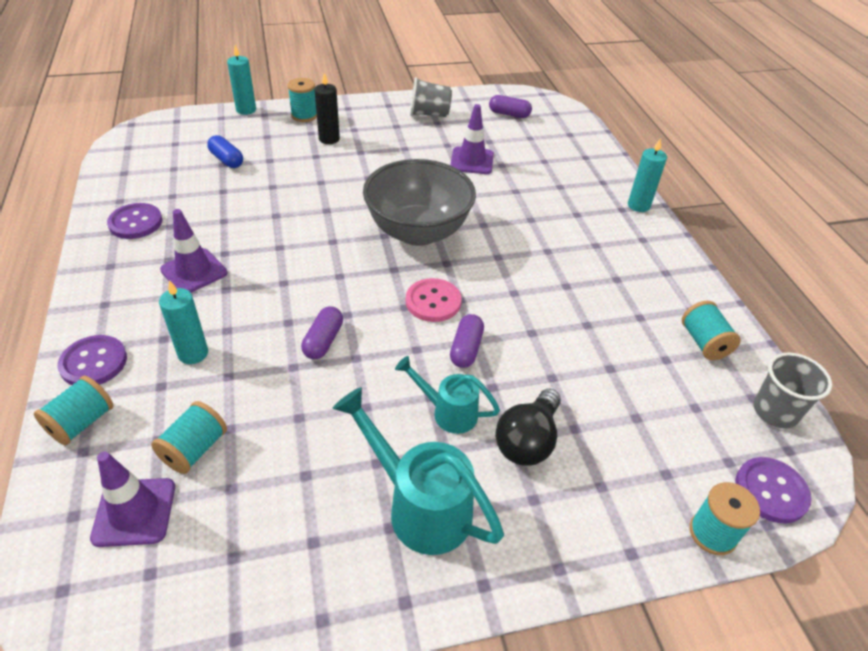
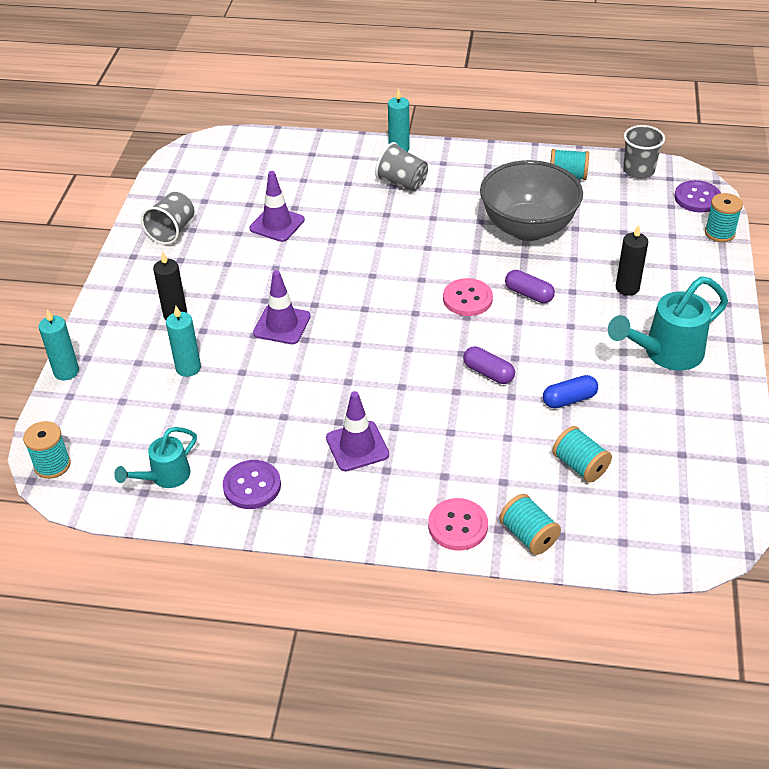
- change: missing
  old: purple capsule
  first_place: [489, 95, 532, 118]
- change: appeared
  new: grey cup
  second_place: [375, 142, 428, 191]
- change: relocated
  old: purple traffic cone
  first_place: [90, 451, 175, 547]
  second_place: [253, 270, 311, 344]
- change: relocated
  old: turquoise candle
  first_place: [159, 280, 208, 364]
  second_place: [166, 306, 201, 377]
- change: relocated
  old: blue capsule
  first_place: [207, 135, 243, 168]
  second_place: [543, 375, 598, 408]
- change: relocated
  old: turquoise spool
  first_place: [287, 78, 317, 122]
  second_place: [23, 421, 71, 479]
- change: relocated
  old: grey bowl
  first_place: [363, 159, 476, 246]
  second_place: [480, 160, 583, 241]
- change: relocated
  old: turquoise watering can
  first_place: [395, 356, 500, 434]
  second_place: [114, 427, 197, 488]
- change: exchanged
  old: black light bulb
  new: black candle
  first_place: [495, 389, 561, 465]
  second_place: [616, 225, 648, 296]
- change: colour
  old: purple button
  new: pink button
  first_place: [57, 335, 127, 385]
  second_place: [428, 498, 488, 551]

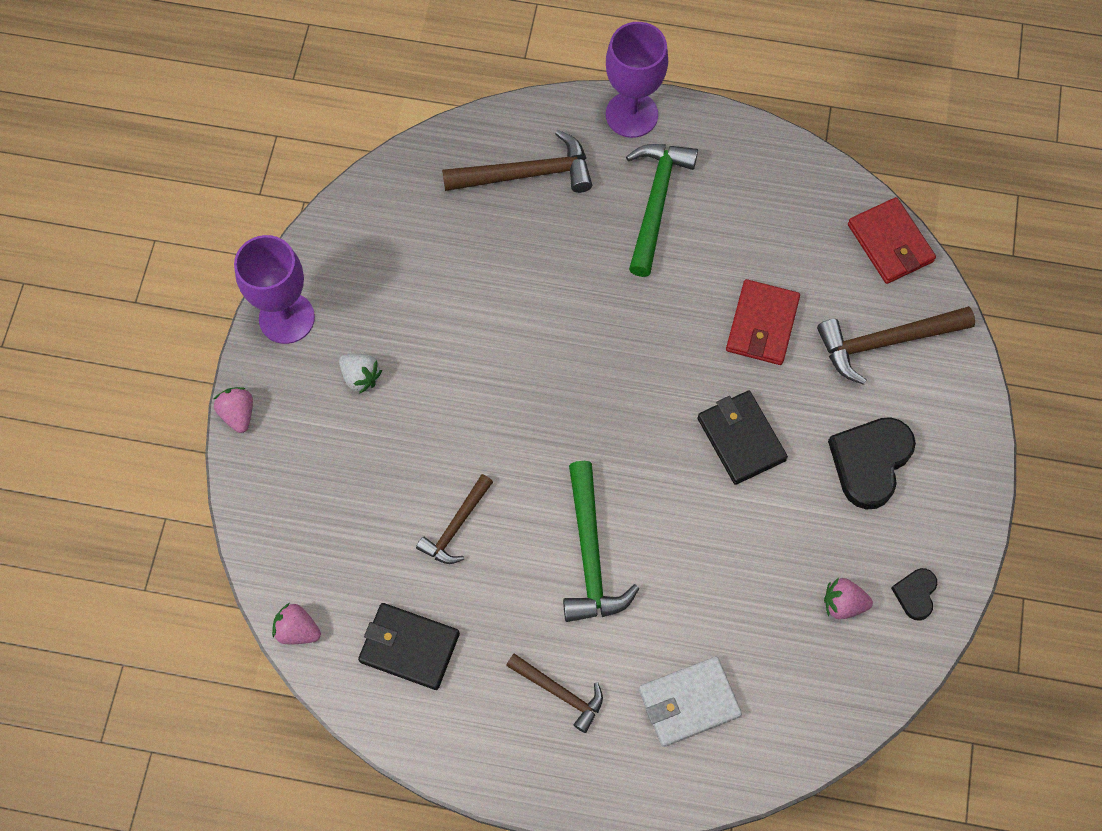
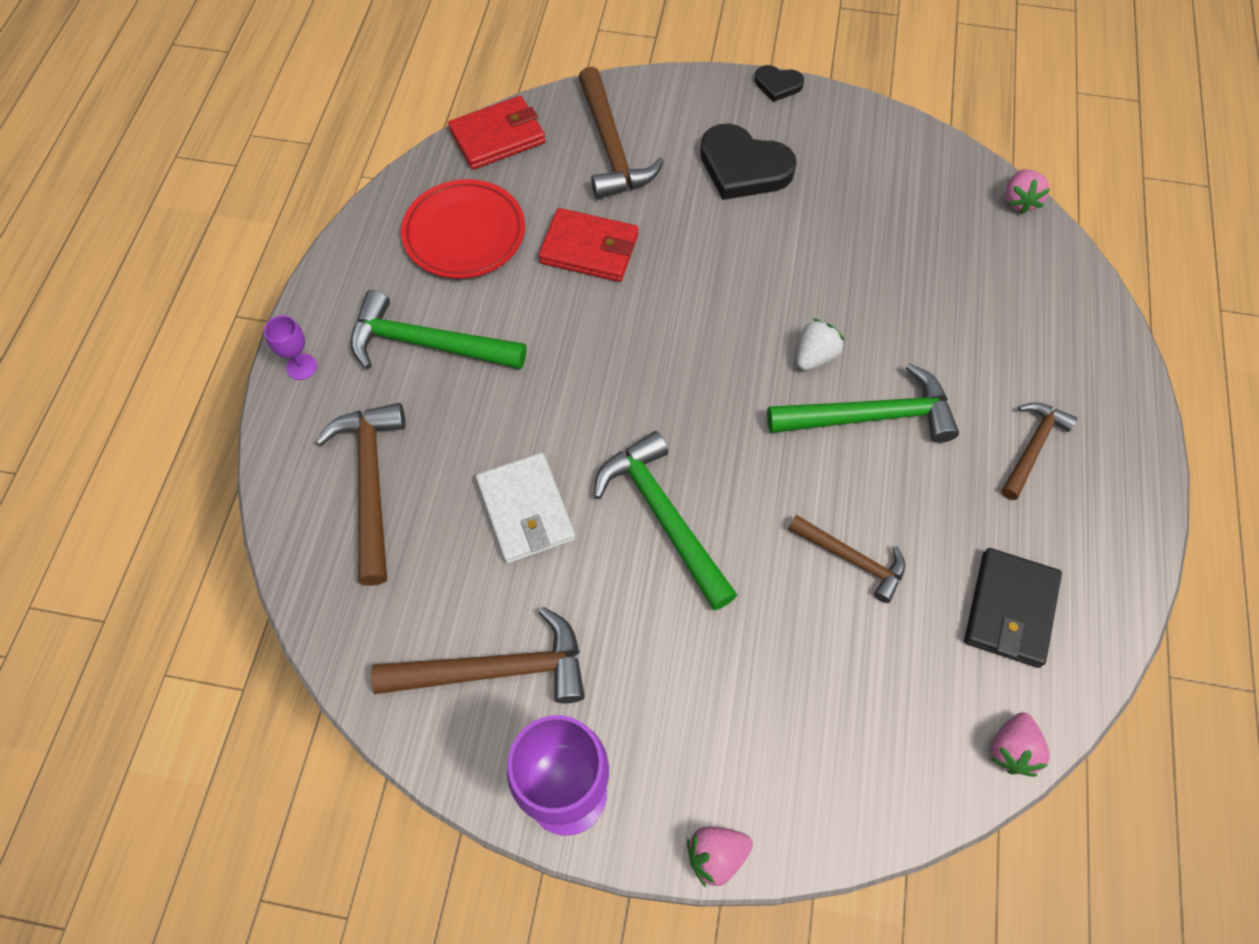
- change: missing
  old: black wallet
  first_place: [697, 391, 788, 485]
- change: appeared
  new: brown hammer
  second_place: [371, 607, 585, 703]
- change: appeared
  new: red plate
  second_place: [401, 179, 525, 278]
- change: appeared
  new: green hammer
  second_place: [594, 431, 737, 610]
- change: relocated
  old: white strawberry
  first_place: [339, 354, 382, 394]
  second_place: [797, 319, 844, 370]
- change: relocated
  old: white wallet
  first_place: [639, 657, 742, 747]
  second_place: [476, 453, 576, 564]
- change: relocated
  old: pink strawberry
  first_place: [824, 578, 873, 619]
  second_place: [1005, 169, 1050, 214]
- change: relocated
  old: black heart
  first_place: [891, 568, 937, 621]
  second_place: [755, 65, 804, 102]
- change: size
  old: purple goblet
  first_place: [606, 22, 668, 138]
  second_place: [264, 315, 317, 380]
  factor: 0.46

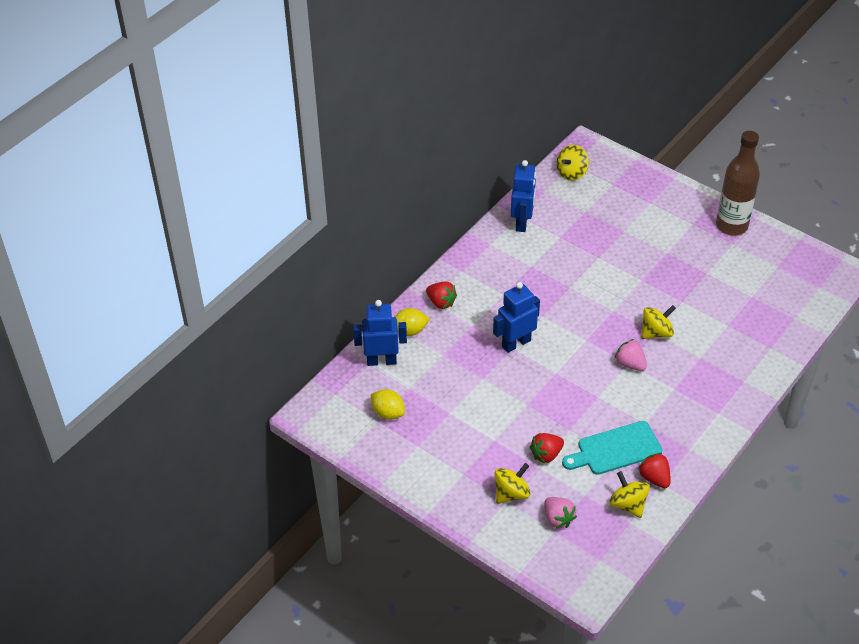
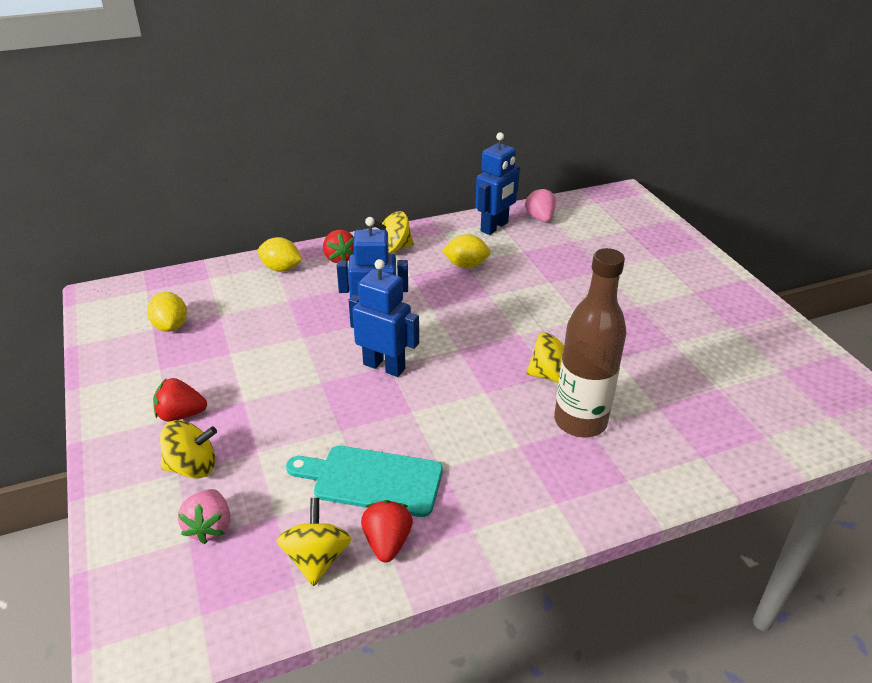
- change: appeared
  new: yellow lemon
  second_place: [442, 234, 491, 268]
- change: relocated
  old: blue robot
  first_place: [353, 300, 407, 366]
  second_place: [349, 259, 419, 377]
- change: relocated
  old: red strawberry
  first_place: [530, 433, 564, 463]
  second_place: [153, 378, 207, 422]
- change: relocated
  old: yellow spinning top
  first_place: [557, 145, 589, 181]
  second_place: [373, 211, 414, 254]
- change: relocated
  old: pink strawberry
  first_place: [615, 339, 647, 371]
  second_place: [525, 187, 556, 223]
- change: relocated
  old: brown bottle
  first_place: [716, 131, 760, 236]
  second_place: [554, 248, 626, 437]

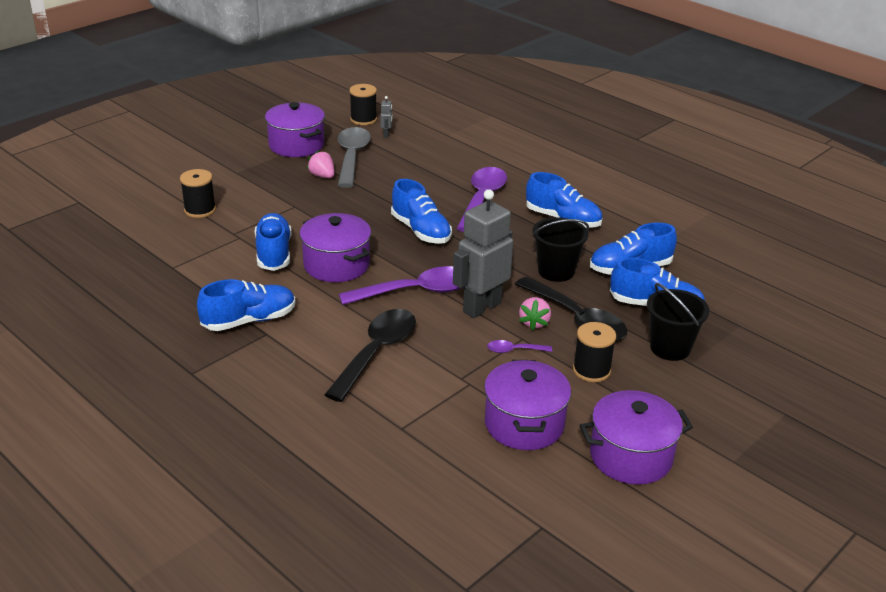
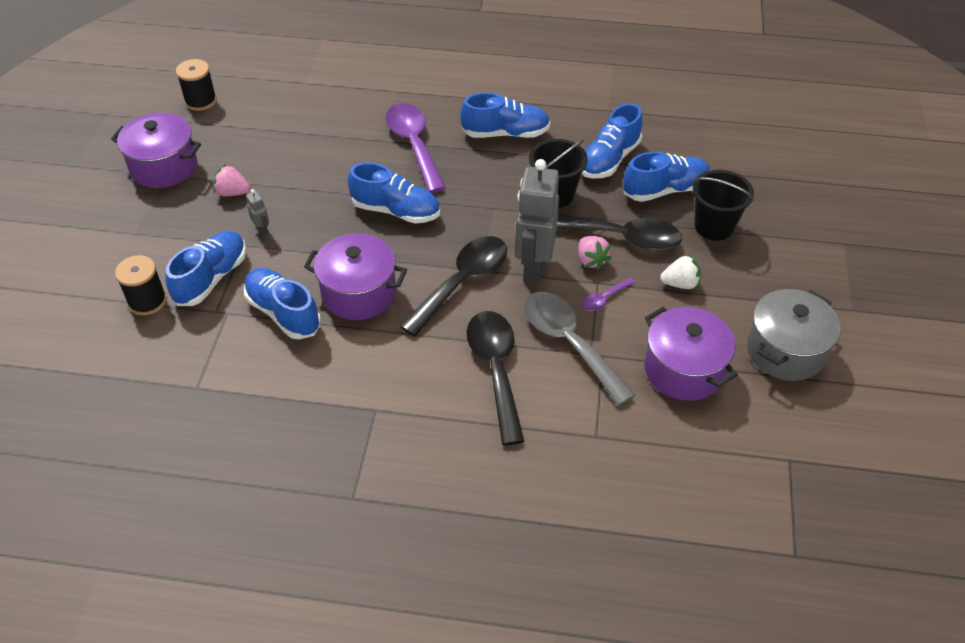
- change: relocated
  old: blue shoe
  first_place: [197, 279, 296, 331]
  second_place: [165, 231, 246, 306]
- change: relocated
  old: grey spoon
  first_place: [338, 127, 371, 188]
  second_place: [524, 292, 635, 406]
- change: relocated
  old: grey robot
  first_place: [380, 96, 392, 138]
  second_place: [246, 189, 269, 236]
- change: exchanged
  old: black spool
  new: white strawberry
  first_place: [573, 322, 616, 382]
  second_place: [660, 255, 701, 289]
- change: colour
  old: purple spoon
  new: black spoon
  first_place: [339, 266, 463, 305]
  second_place: [399, 236, 507, 336]
- change: colour
  old: purple pot
  new: grey pot
  first_place: [579, 390, 693, 485]
  second_place: [747, 289, 841, 381]

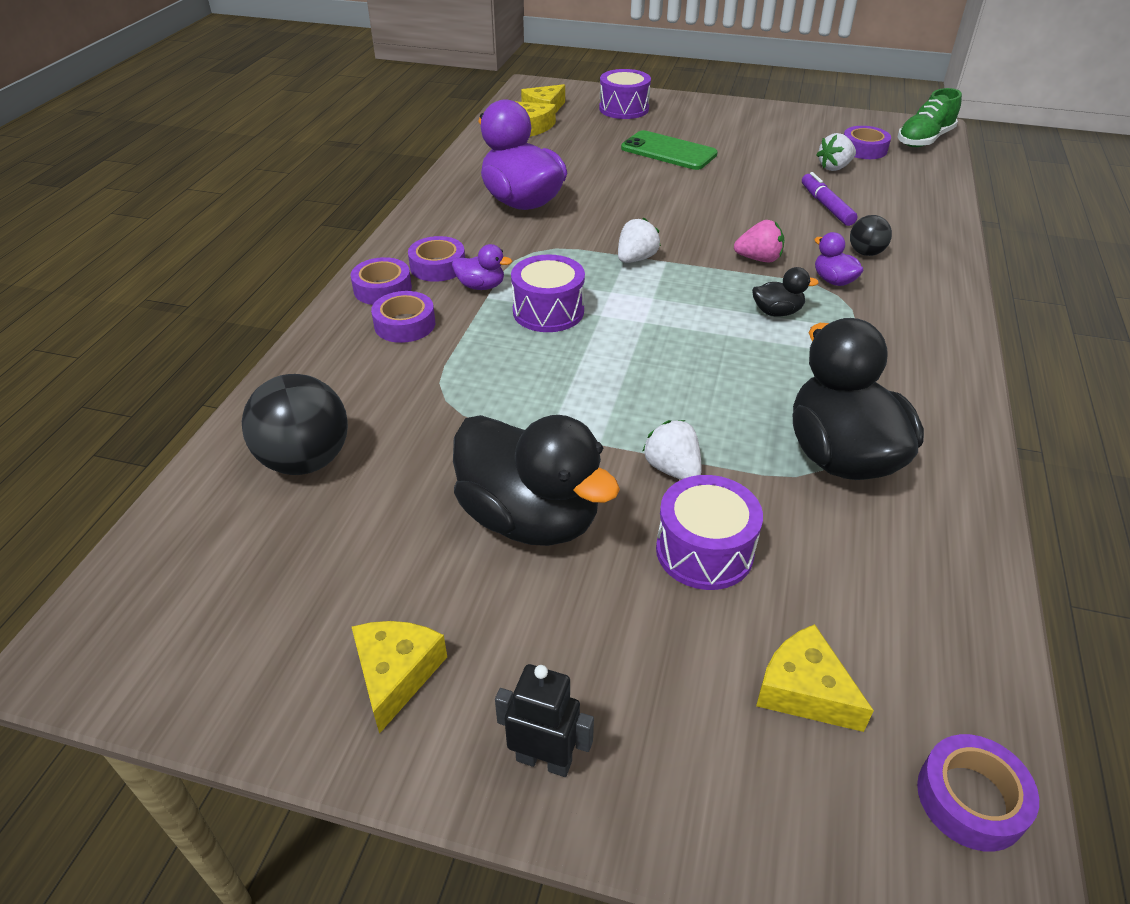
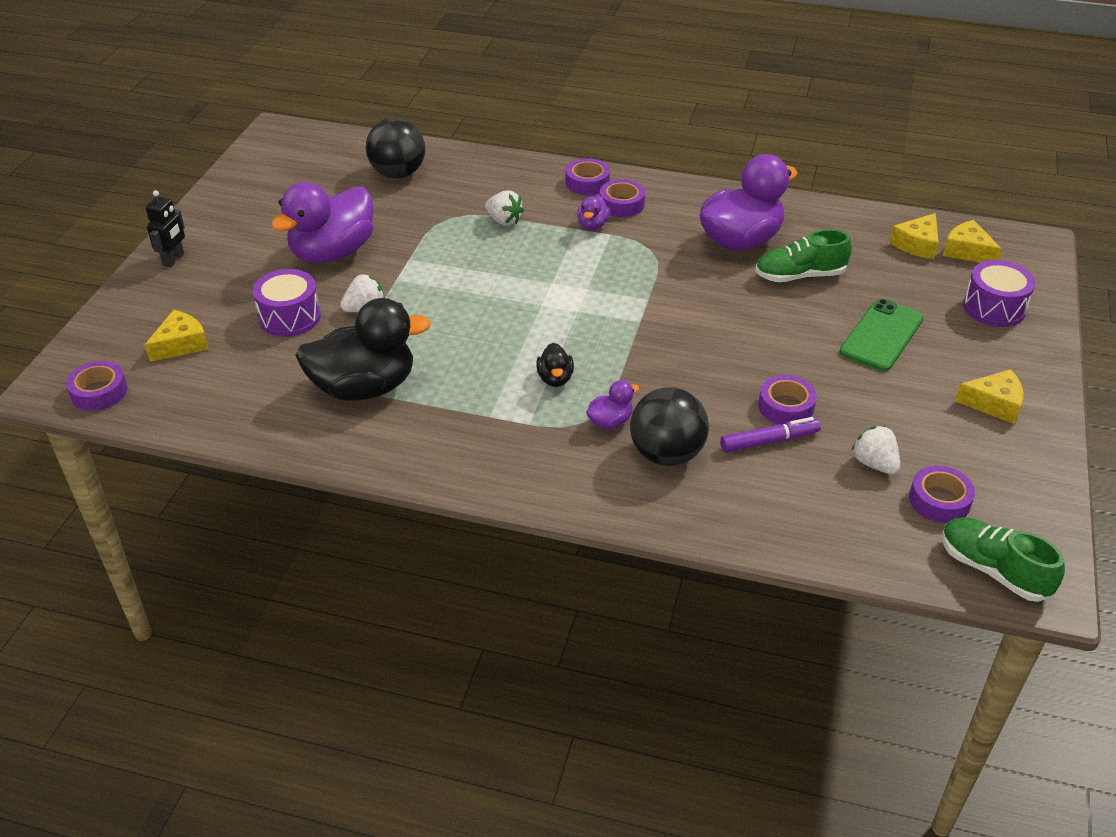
- change: missing
  old: purple drum
  first_place: [511, 254, 585, 332]
- change: missing
  old: pink strawberry
  first_place: [734, 220, 784, 263]
- change: appeared
  new: green shoe
  second_place: [755, 229, 852, 282]
- change: relocated
  old: yellow cheese
  first_place: [352, 621, 447, 734]
  second_place: [955, 369, 1023, 424]
- change: relocated
  old: purple tape
  first_place: [371, 291, 435, 343]
  second_place: [758, 375, 817, 424]
- change: relocated
  old: white strawberry
  first_place: [618, 218, 661, 263]
  second_place: [485, 190, 524, 226]
- change: colour
  old: black duck
  new: purple duck
  first_place: [453, 415, 620, 546]
  second_place: [271, 182, 374, 263]
- change: size
  old: black ball
  first_place: [850, 215, 892, 256]
  second_place: [630, 387, 709, 466]
  factor: 1.85

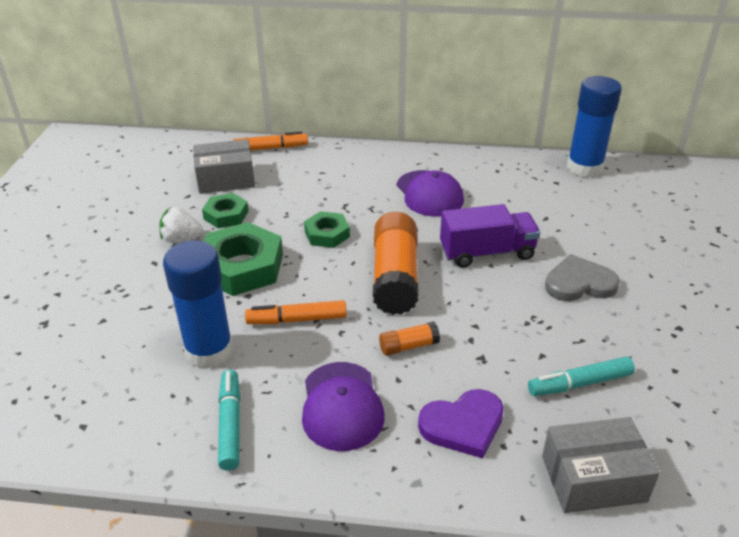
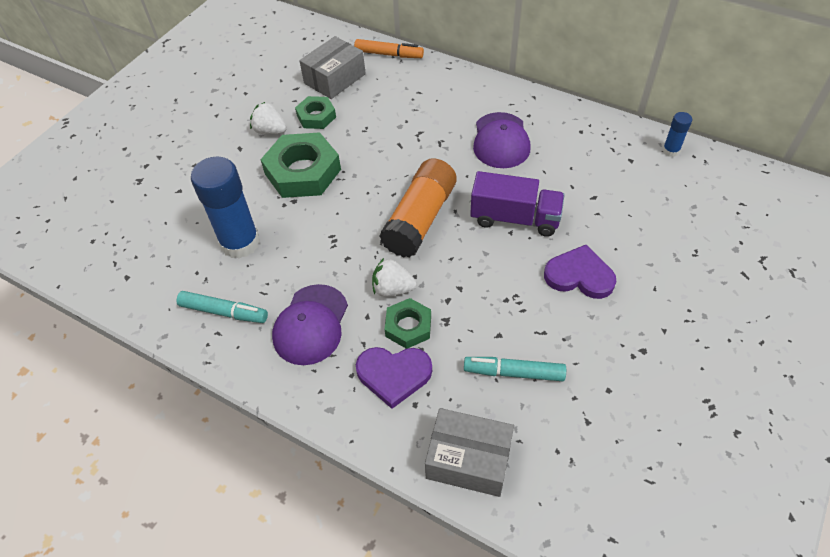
- change: missing
  old: orange marker
  first_place: [245, 300, 347, 324]
- change: relocated
  old: green nut
  first_place: [304, 211, 350, 248]
  second_place: [385, 298, 431, 349]
- change: exchanged
  old: orange glue stick
  new: white strawberry
  first_place: [379, 322, 440, 356]
  second_place: [372, 258, 417, 297]
- change: colour
  old: grey heart
  new: purple heart
  first_place: [545, 254, 620, 301]
  second_place: [544, 245, 617, 299]
- change: spun
  old: grey box
  first_place: [193, 139, 255, 194]
  second_place: [299, 36, 366, 99]
  degrees: -60
- change: spun
  old: turquoise marker
  first_place: [218, 370, 240, 471]
  second_place: [176, 291, 268, 323]
  degrees: 90
- change: size
  old: blue glue stick
  first_place: [567, 76, 622, 178]
  second_place: [662, 112, 692, 157]
  factor: 0.46

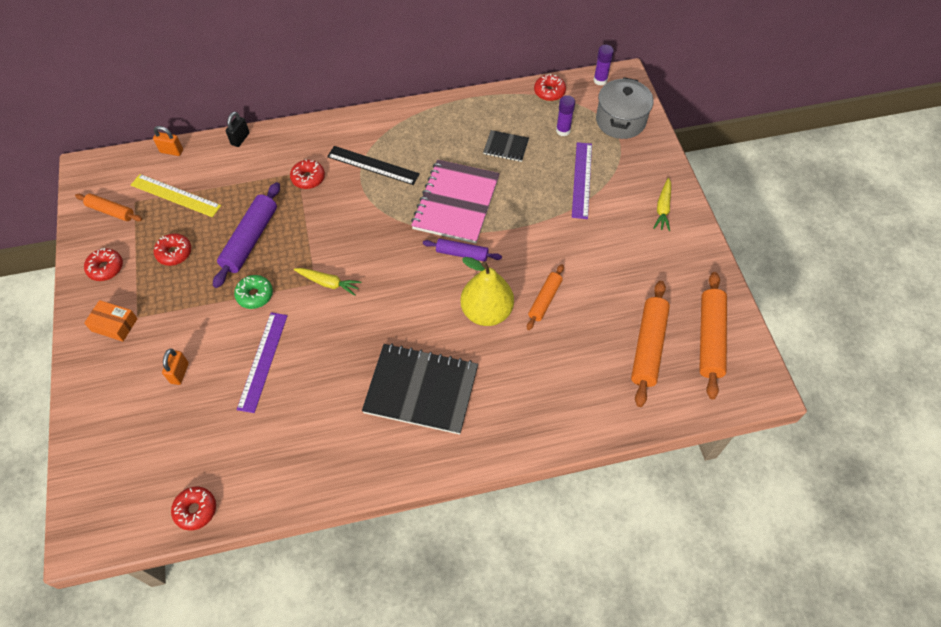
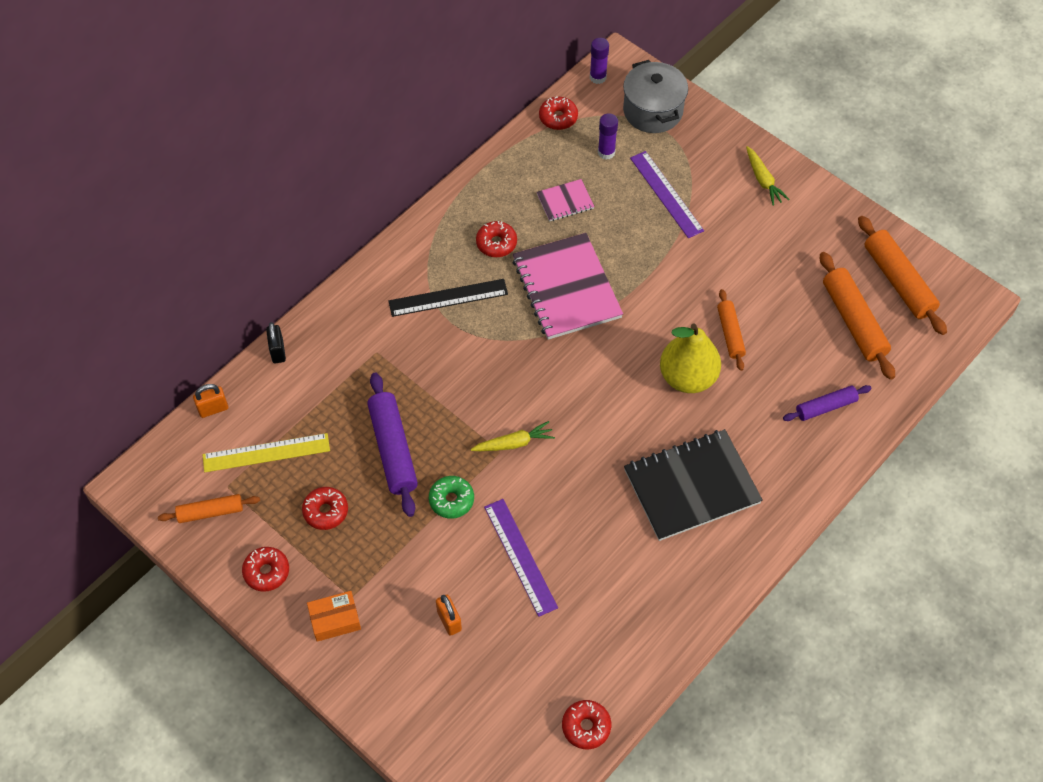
- change: relocated
  old: red donut
  first_place: [290, 159, 325, 189]
  second_place: [476, 221, 517, 257]
- change: relocated
  old: purple rolling pin
  first_place: [423, 238, 502, 261]
  second_place: [783, 385, 872, 421]
- change: colour
  old: black notebook
  new: pink notebook
  first_place: [483, 130, 529, 162]
  second_place: [537, 179, 595, 222]

